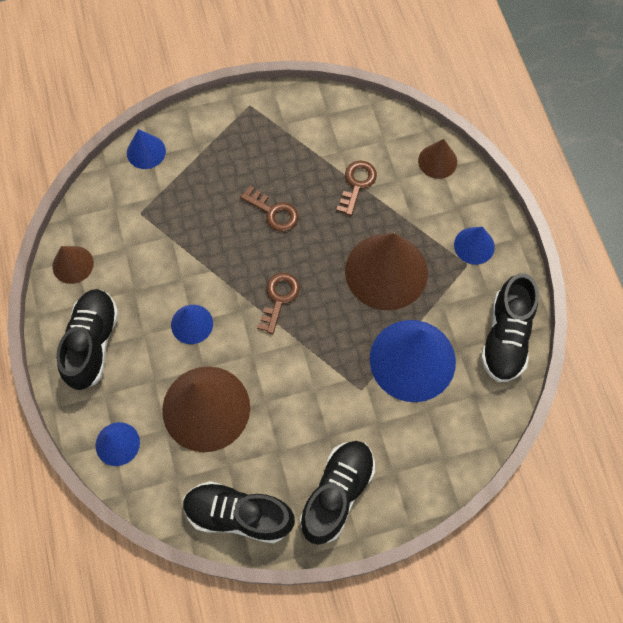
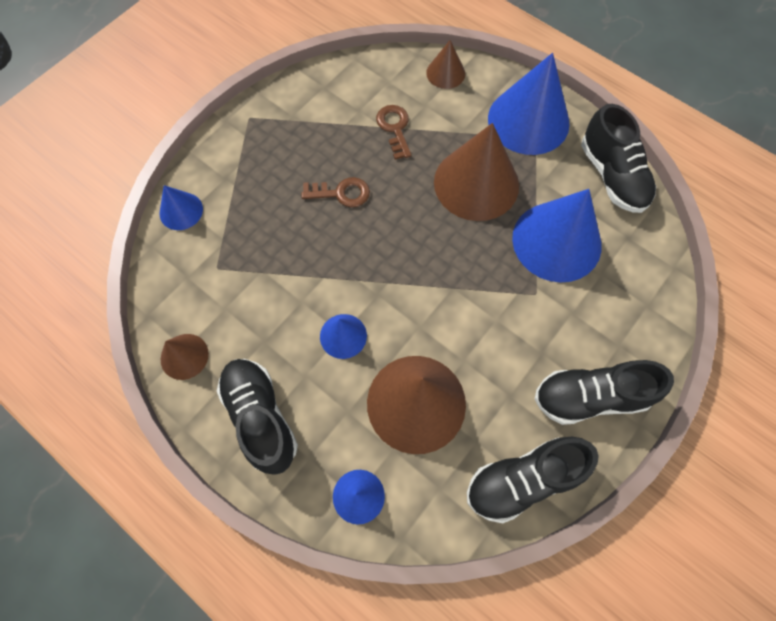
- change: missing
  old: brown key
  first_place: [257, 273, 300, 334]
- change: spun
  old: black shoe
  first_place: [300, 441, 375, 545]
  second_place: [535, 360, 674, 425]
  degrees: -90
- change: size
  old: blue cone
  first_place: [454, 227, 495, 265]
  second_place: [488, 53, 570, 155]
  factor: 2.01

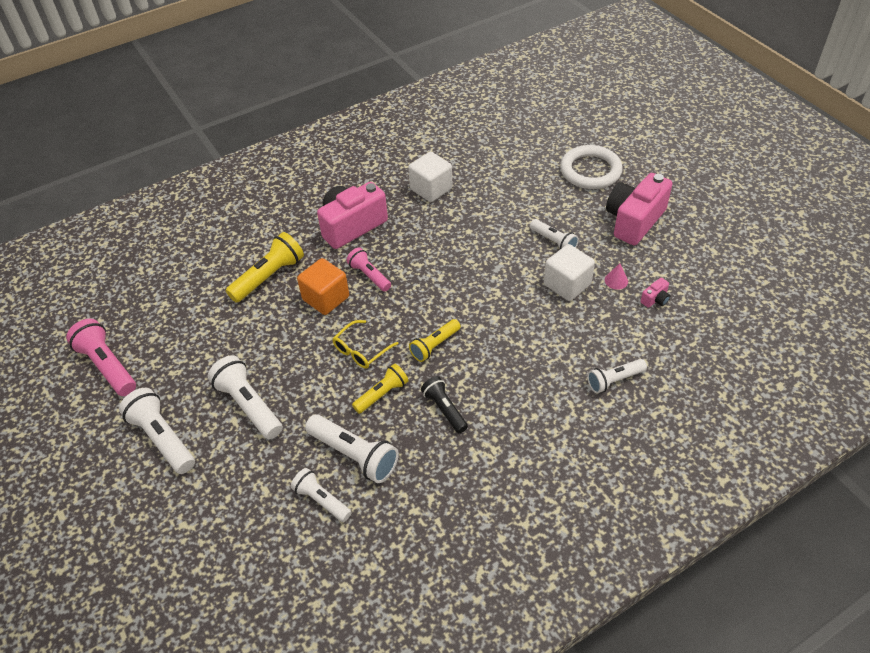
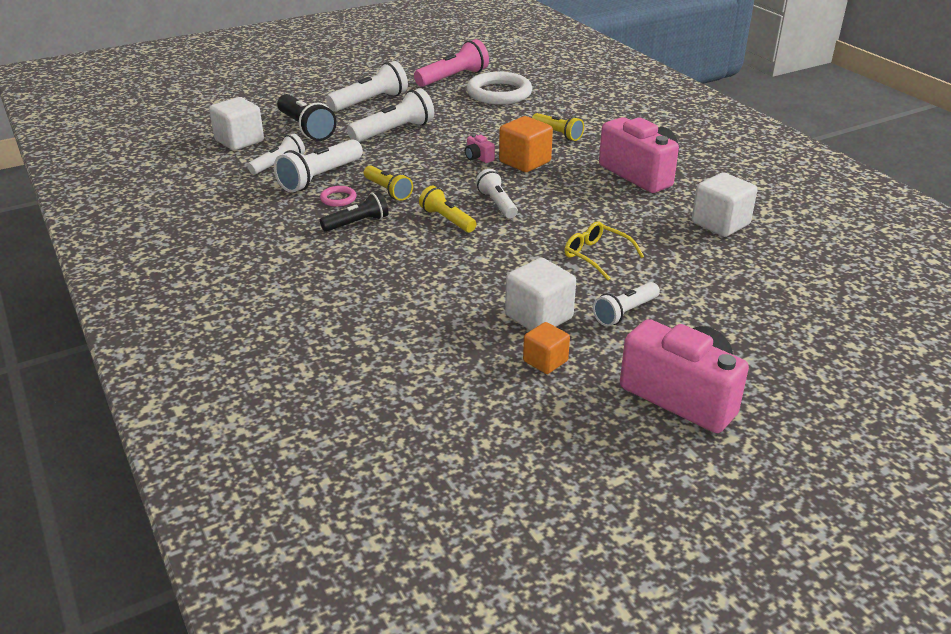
- change: missing
  old: pink flashlight
  first_place: [346, 247, 391, 292]
- change: appeared
  new: white cube
  second_place: [209, 97, 264, 150]
- change: appeared
  new: black flashlight
  second_place: [277, 94, 337, 141]
- change: appeared
  new: pink ring
  second_place: [320, 186, 357, 207]
- change: relocated
  old: yellow glasses
  first_place: [332, 320, 399, 369]
  second_place: [564, 221, 644, 280]
- change: relocated
  old: white ring
  first_place: [560, 145, 623, 189]
  second_place: [466, 72, 532, 105]
- change: relocated
  old: white flashlight
  first_place: [587, 359, 647, 393]
  second_place: [475, 169, 518, 219]
- change: relocated
  old: pink camera
  first_place: [641, 278, 670, 308]
  second_place: [465, 134, 495, 163]
- change: exchanged
  old: pink cone
  new: orange cube
  first_place: [605, 263, 628, 290]
  second_place: [523, 322, 570, 374]
- change: size
  old: yellow flashlight
  first_place: [226, 232, 304, 303]
  second_place: [532, 113, 584, 141]
  factor: 0.64

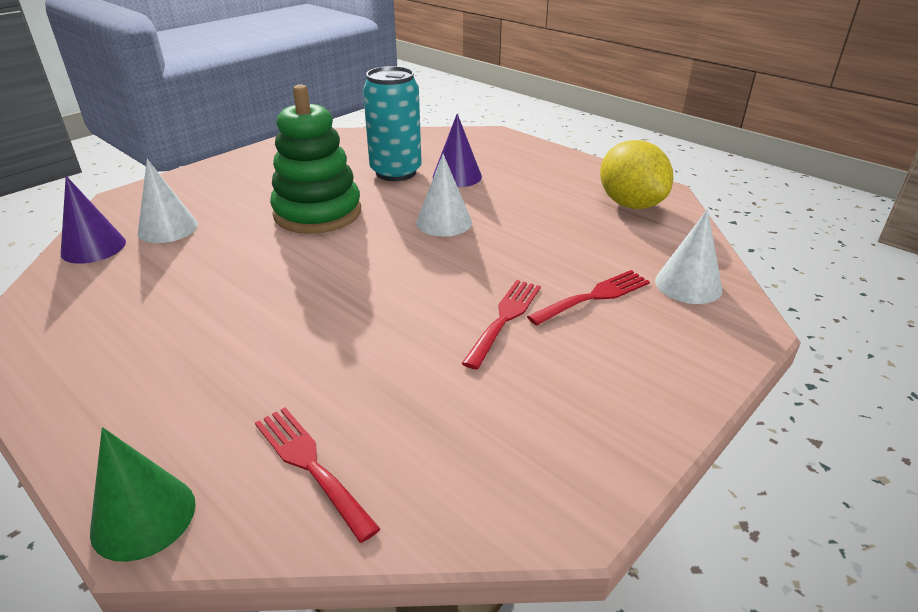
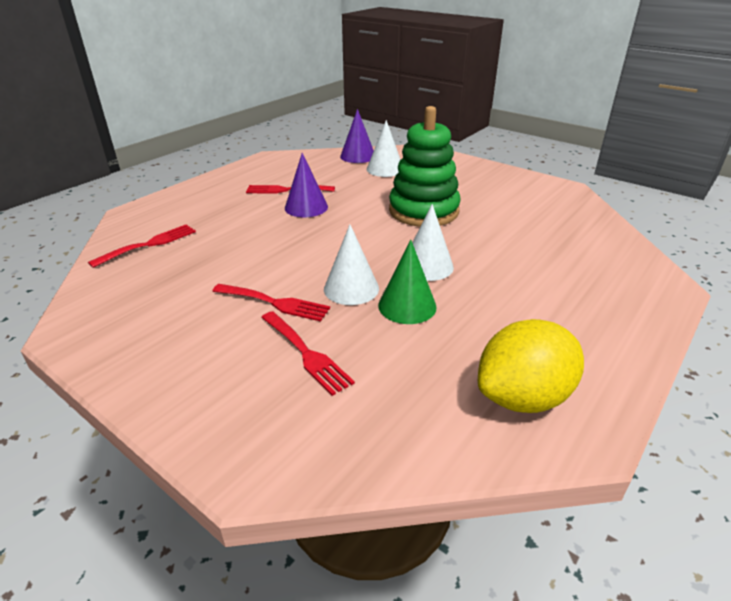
- change: missing
  old: turquoise can
  first_place: [363, 66, 422, 181]
- change: appeared
  new: red fork
  second_place: [246, 185, 335, 194]
- change: relocated
  old: green cone
  first_place: [90, 427, 196, 562]
  second_place: [378, 240, 437, 324]
- change: relocated
  old: purple cone
  first_place: [433, 114, 482, 187]
  second_place: [285, 153, 328, 217]
- change: relocated
  old: white cone
  first_place: [655, 209, 722, 304]
  second_place: [324, 224, 379, 305]

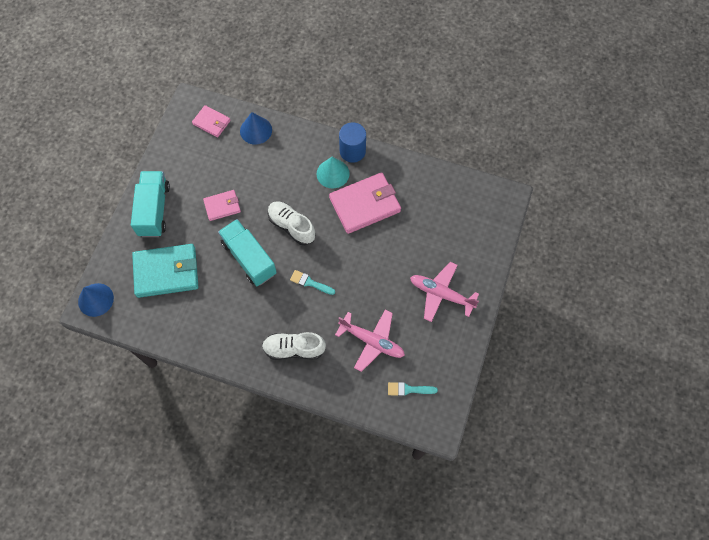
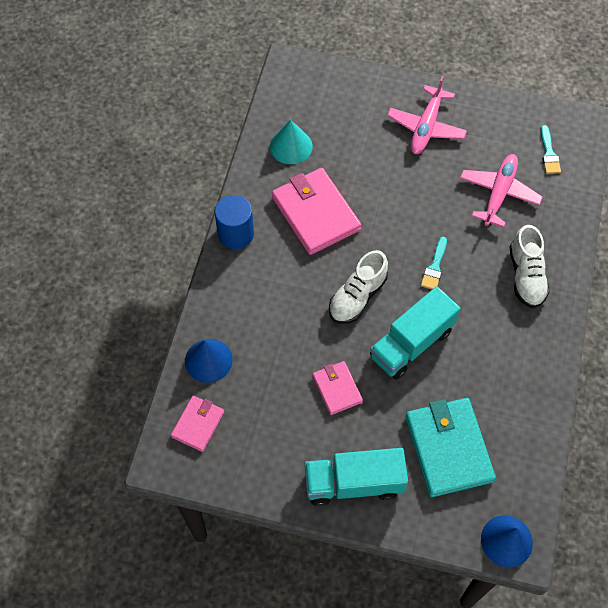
- change: relocated
  old: turquoise cone
  first_place: [317, 157, 350, 188]
  second_place: [270, 120, 313, 164]

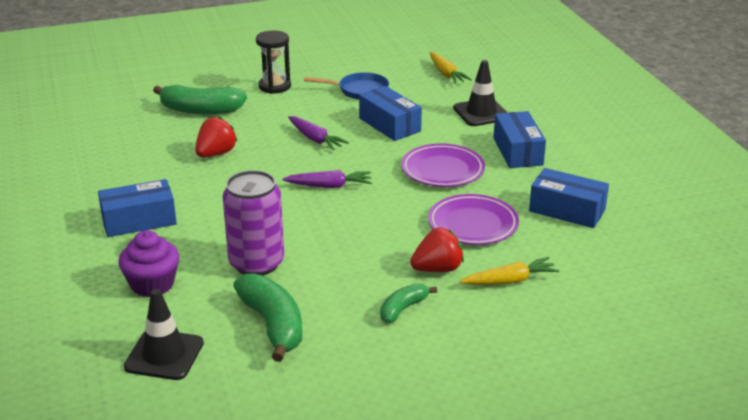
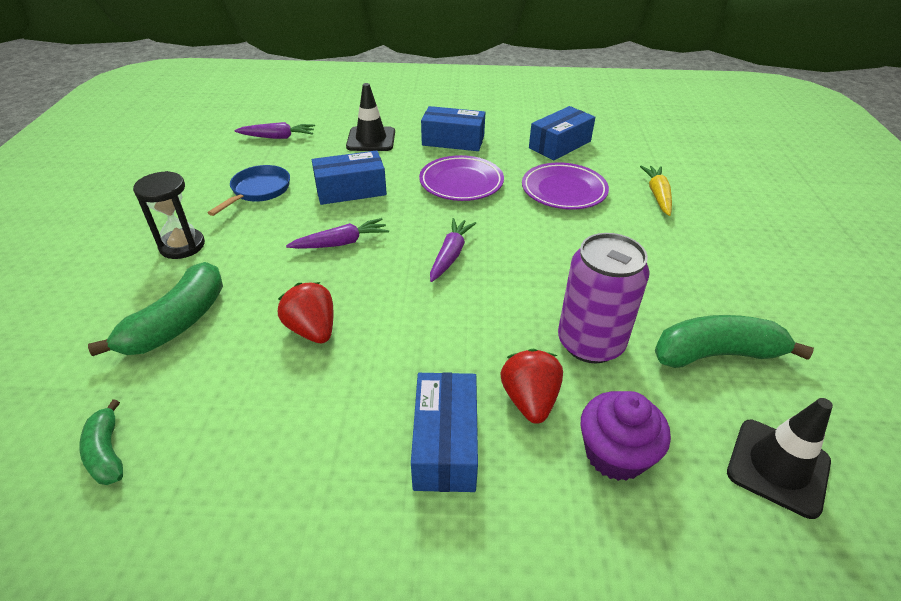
- change: relocated
  old: green banana
  first_place: [380, 283, 437, 323]
  second_place: [79, 399, 123, 485]
- change: relocated
  old: red strawberry
  first_place: [410, 227, 464, 272]
  second_place: [500, 349, 563, 424]
- change: colour
  old: yellow carrot
  new: purple carrot
  first_place: [430, 52, 472, 84]
  second_place: [234, 122, 315, 139]

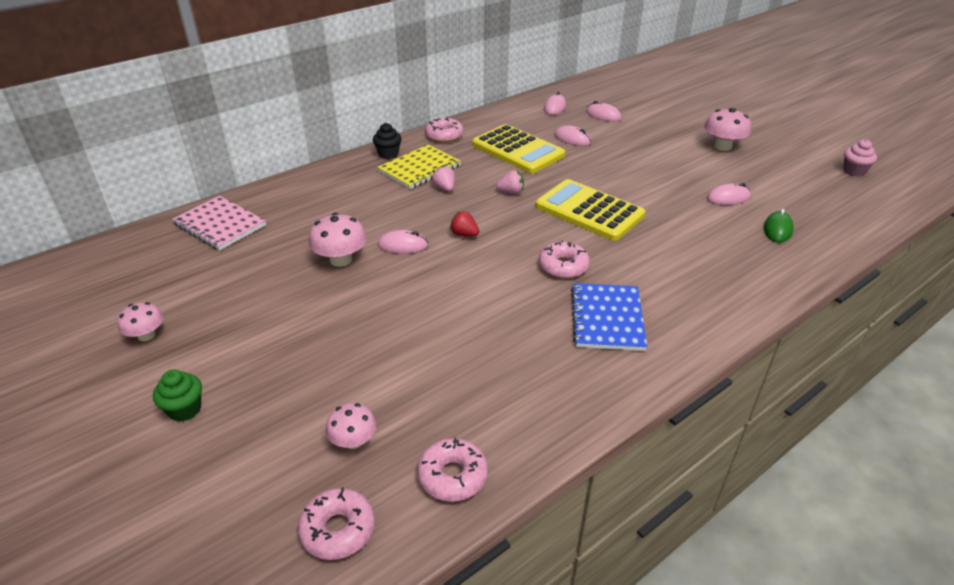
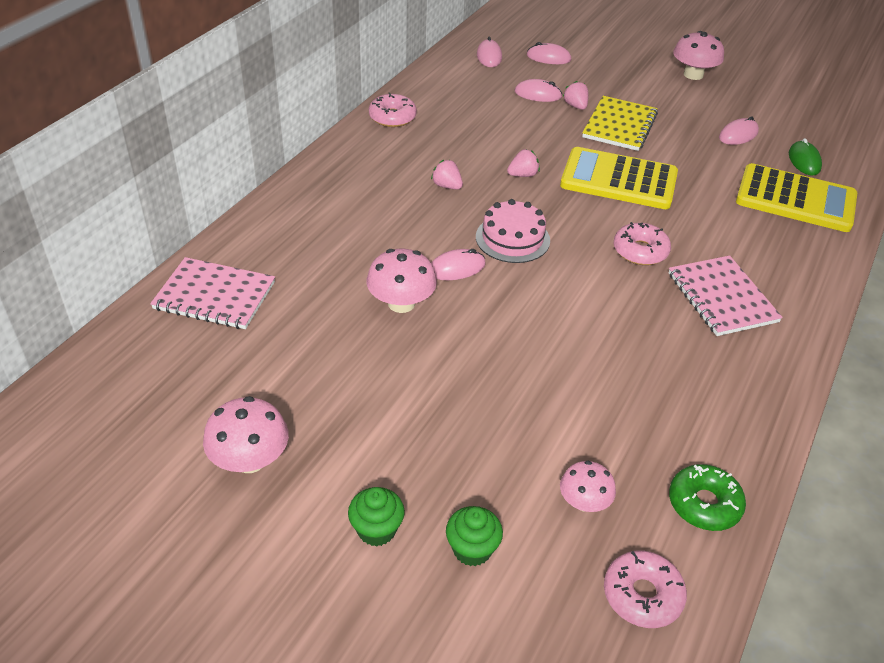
- change: missing
  old: black cupcake
  first_place: [373, 123, 402, 159]
- change: missing
  old: pink cupcake
  first_place: [843, 139, 877, 176]
- change: appeared
  new: green cupcake
  second_place: [446, 506, 503, 566]
- change: appeared
  new: pink strawberry
  second_place: [563, 81, 589, 110]
- change: relocated
  old: yellow notebook
  first_place: [377, 145, 461, 189]
  second_place: [582, 96, 658, 151]
- change: relocated
  old: yellow calculator
  first_place: [472, 124, 565, 173]
  second_place: [736, 163, 857, 232]
- change: exchanged
  old: red strawberry
  new: pink cake
  first_place: [450, 211, 479, 237]
  second_place: [476, 199, 550, 263]
- change: colour
  old: pink donut
  new: green donut
  first_place: [417, 438, 488, 502]
  second_place: [669, 464, 746, 531]
- change: colour
  old: blue notebook
  new: pink notebook
  first_place: [571, 283, 647, 351]
  second_place: [669, 255, 783, 336]
- change: size
  old: pink mushroom
  first_place: [117, 302, 164, 341]
  second_place: [203, 396, 289, 473]
  factor: 1.53

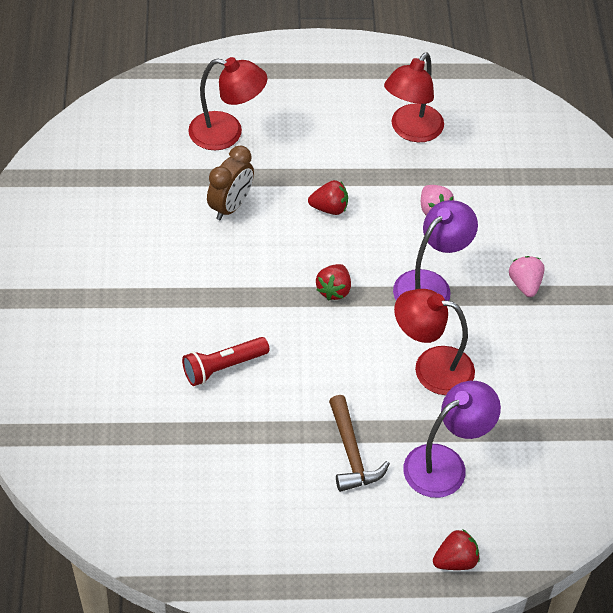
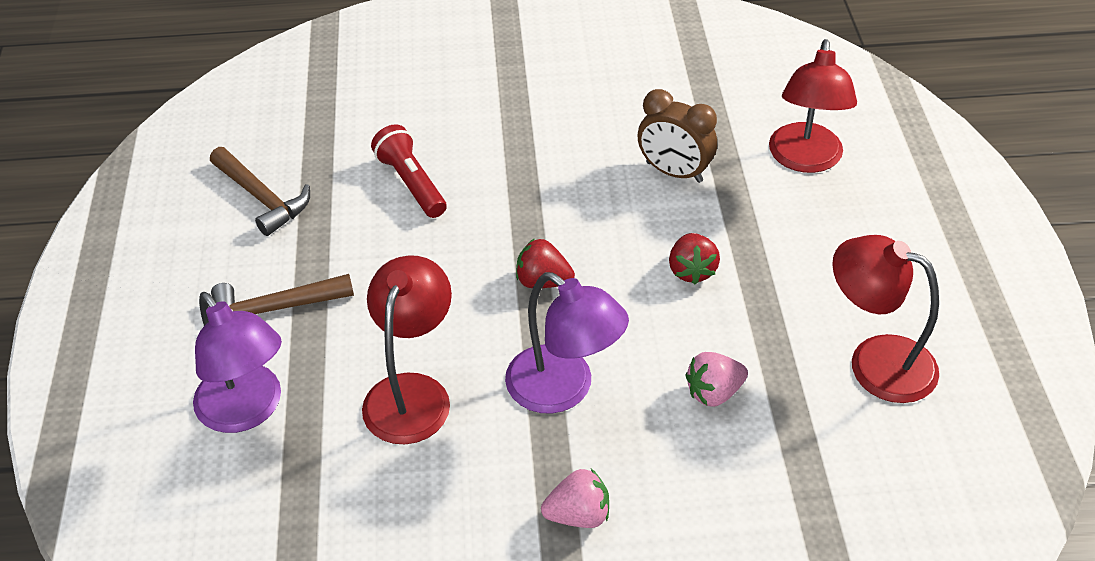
- change: missing
  old: red strawberry
  first_place: [433, 529, 480, 570]
- change: appeared
  new: brown hammer
  second_place: [210, 147, 310, 236]

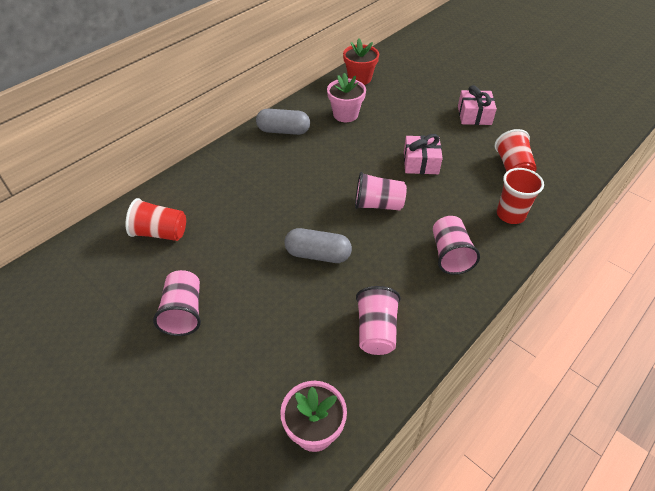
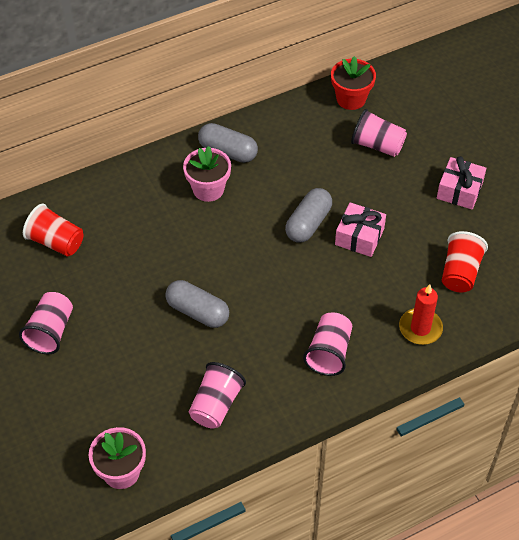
- change: appeared
  new: grey capsule
  second_place: [285, 188, 332, 243]
- change: relocated
  old: pink flower pot
  first_place: [327, 73, 366, 122]
  second_place: [183, 146, 231, 202]
- change: relocated
  old: pink cup
  first_place: [355, 172, 407, 210]
  second_place: [351, 109, 407, 157]
- change: exchanged
  old: red cup
  new: red candle
  first_place: [497, 168, 544, 224]
  second_place: [399, 284, 443, 345]

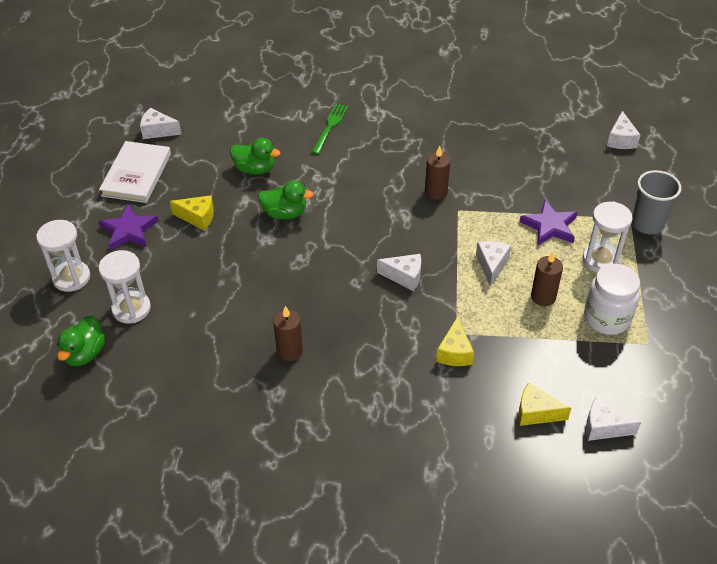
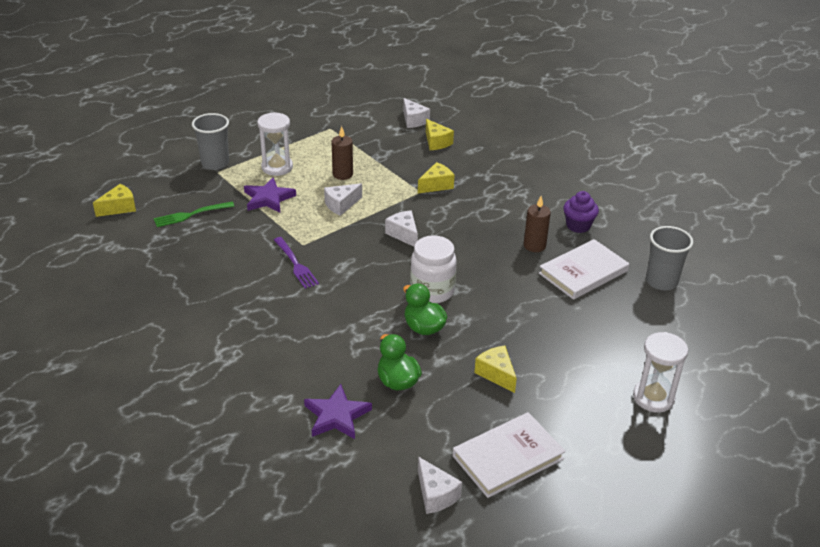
- change: missing
  old: green duck
  first_place: [57, 316, 105, 366]
- change: missing
  old: white hourglass
  first_place: [99, 250, 151, 324]
- change: appeared
  new: white book
  second_place: [539, 239, 629, 300]
- change: appeared
  new: purple cupcake
  second_place: [563, 191, 599, 233]
- change: appeared
  new: grey cup
  second_place: [646, 226, 693, 290]
- change: relocated
  old: purple star
  first_place: [99, 204, 158, 250]
  second_place: [304, 384, 372, 439]
- change: relocated
  old: green fork
  first_place: [312, 104, 348, 154]
  second_place: [153, 202, 234, 227]
- change: relocated
  old: white jar
  first_place: [584, 264, 640, 335]
  second_place: [410, 235, 457, 303]
- change: exchanged
  old: brown candle
  new: purple fork
  first_place: [425, 146, 450, 200]
  second_place: [274, 237, 319, 289]
- change: colour
  old: white cheese
  new: yellow cheese
  first_place: [607, 111, 640, 149]
  second_place: [93, 184, 136, 217]

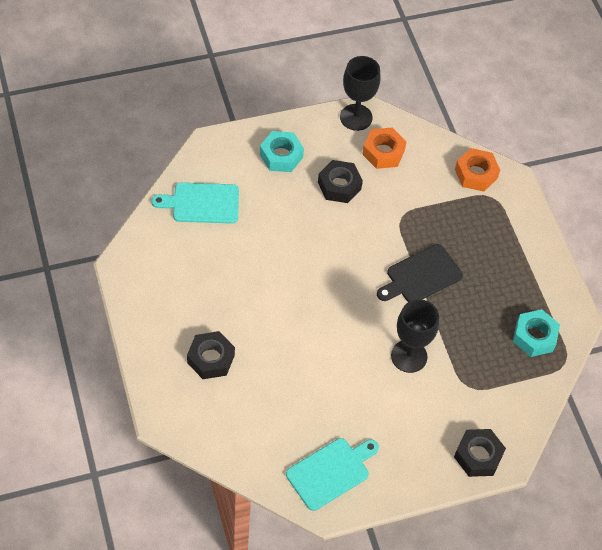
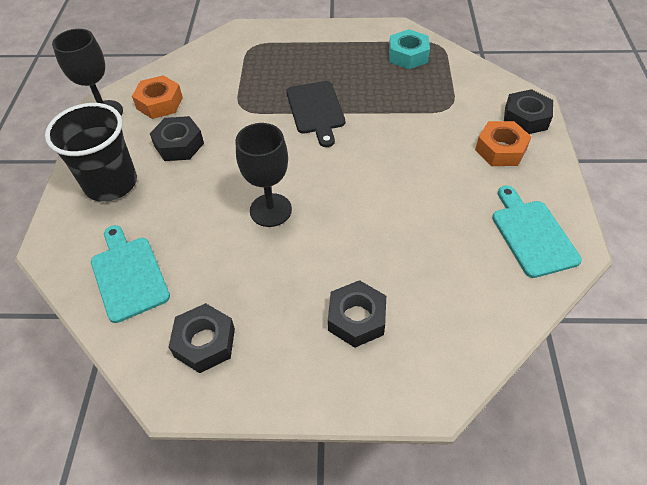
- change: appeared
  new: black nut
  second_place: [169, 303, 235, 373]
- change: relocated
  old: black goblet
  first_place: [391, 299, 439, 373]
  second_place: [235, 123, 292, 227]
- change: relocated
  old: orange nut
  first_place: [455, 148, 500, 192]
  second_place: [475, 121, 532, 166]
- change: exchanged
  old: turquoise nut
  new: black cup
  first_place: [260, 131, 304, 172]
  second_place: [45, 103, 137, 202]
- change: spun
  old: turquoise cutting board
  first_place: [151, 183, 239, 224]
  second_place: [91, 225, 170, 323]
  degrees: 135

